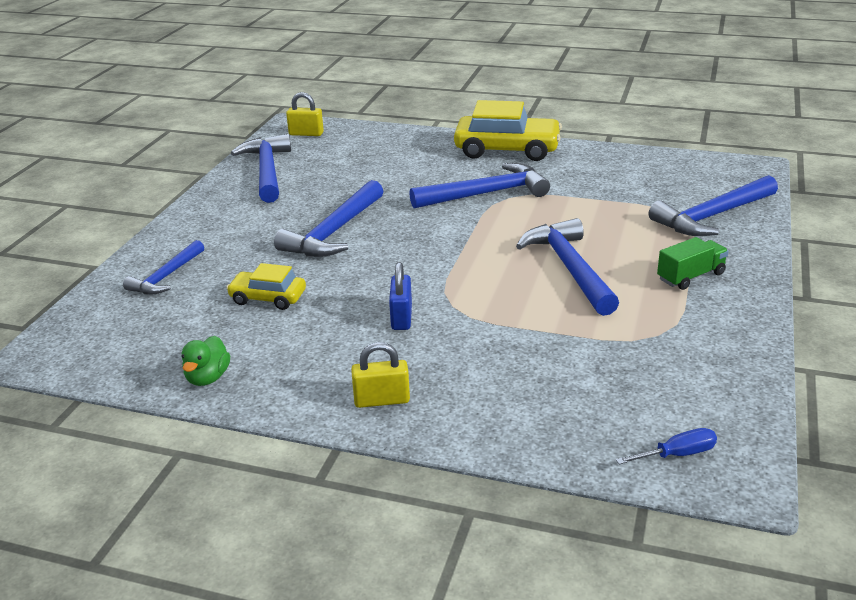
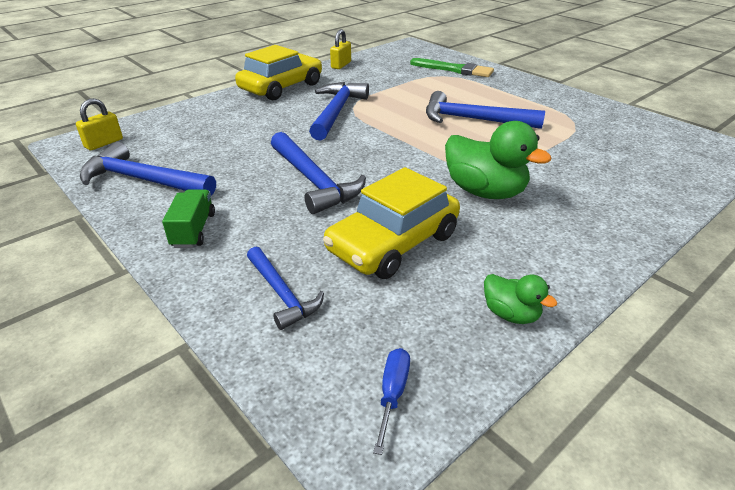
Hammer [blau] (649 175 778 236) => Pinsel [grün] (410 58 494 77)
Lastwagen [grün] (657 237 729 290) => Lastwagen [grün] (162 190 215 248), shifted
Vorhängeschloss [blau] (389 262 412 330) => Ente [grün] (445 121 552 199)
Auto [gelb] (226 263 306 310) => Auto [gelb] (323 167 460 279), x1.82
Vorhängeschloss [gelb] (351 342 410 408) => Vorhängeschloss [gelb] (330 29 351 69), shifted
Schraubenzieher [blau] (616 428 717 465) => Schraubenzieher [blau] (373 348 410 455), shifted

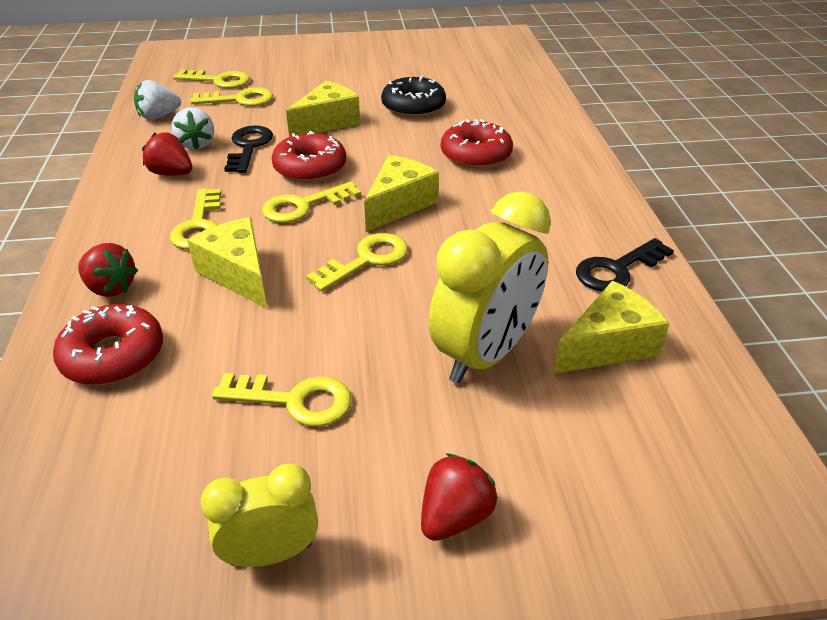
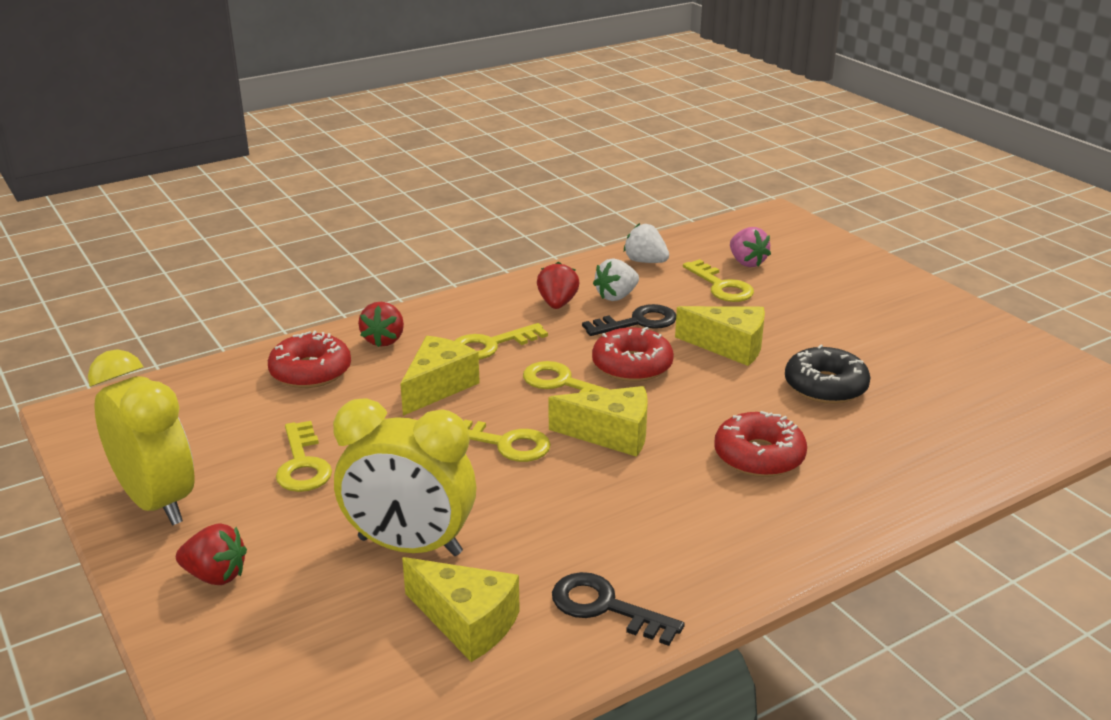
Schlüssel [gelb] (173 69 250 89) => Erdbeere [rosa] (730 227 771 267)
Wecker [gelb] (200 464 318 567) => Wecker [gelb] (88 349 195 526), x1.74

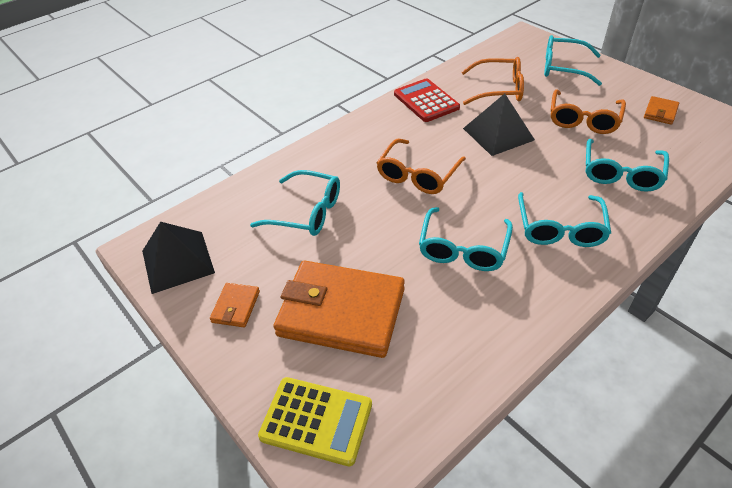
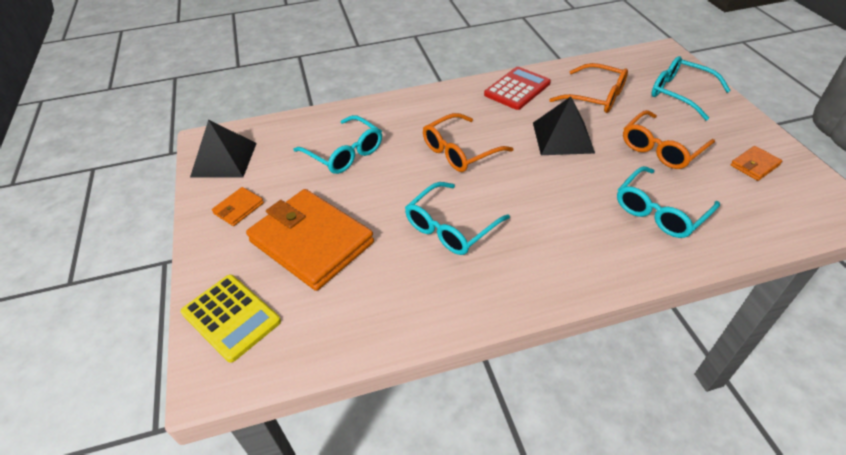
Taschenrechner [rot] (394 78 460 122) => Taschenrechner [rot] (484 67 551 110), 45 degrees clockwise
Brille [türkis] (518 192 611 247) => nothing

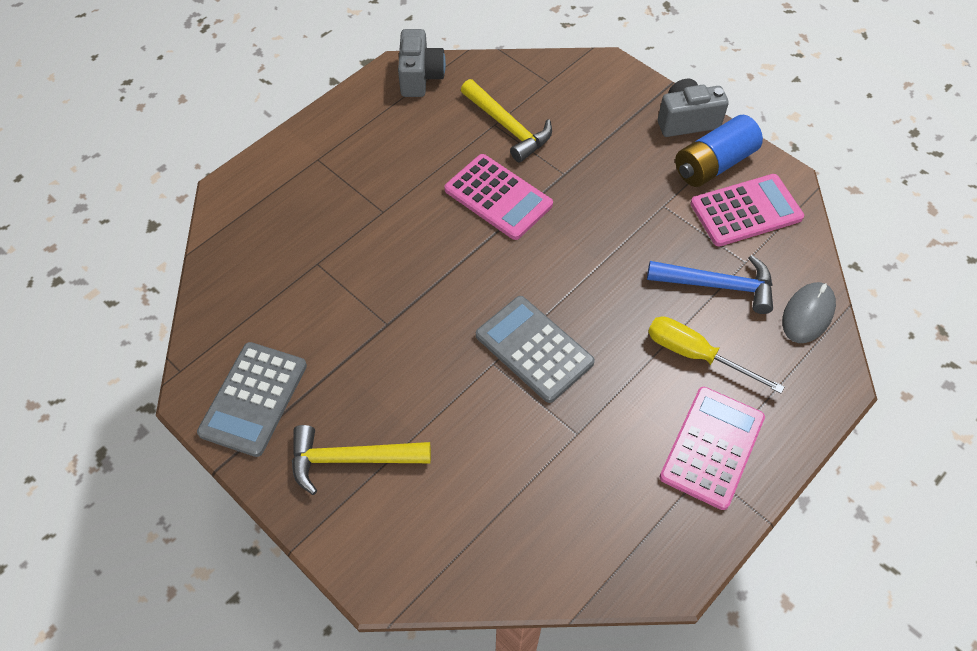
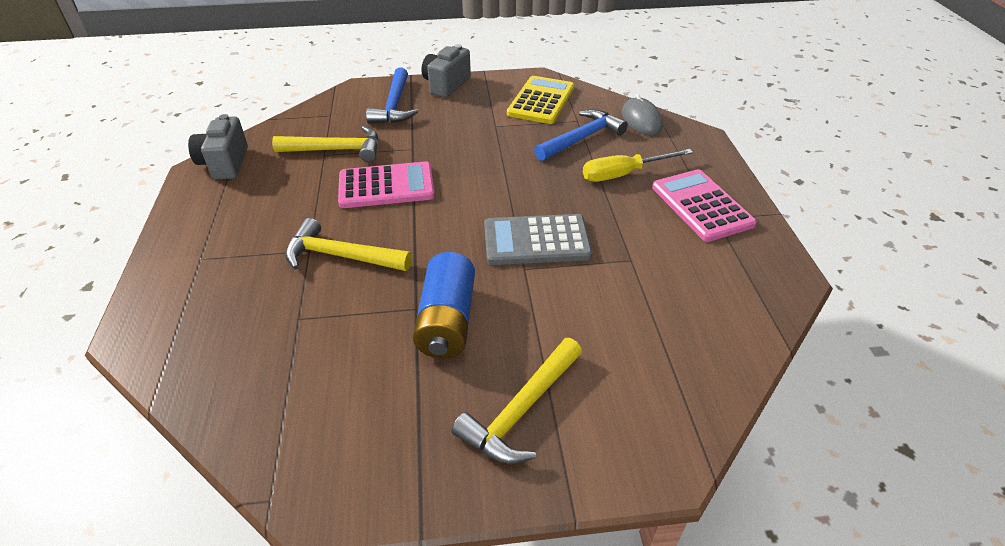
Kamera [grau] (398 29 446 97) => Kamera [grau] (188 114 248 180), 135 degrees counterclockwise
Batterie [blau] (675 115 763 187) => Batterie [blau] (413 252 475 358), shifted
Taschenrechner [rosa] (690 174 804 246) => Taschenrechner [gelb] (507 76 574 124)
Taschenrechner [grau] (197 342 307 457) => nothing
nothing => Hammer [blau] (366 68 418 124)
nothing => Hammer [gelb] (285 218 412 271)

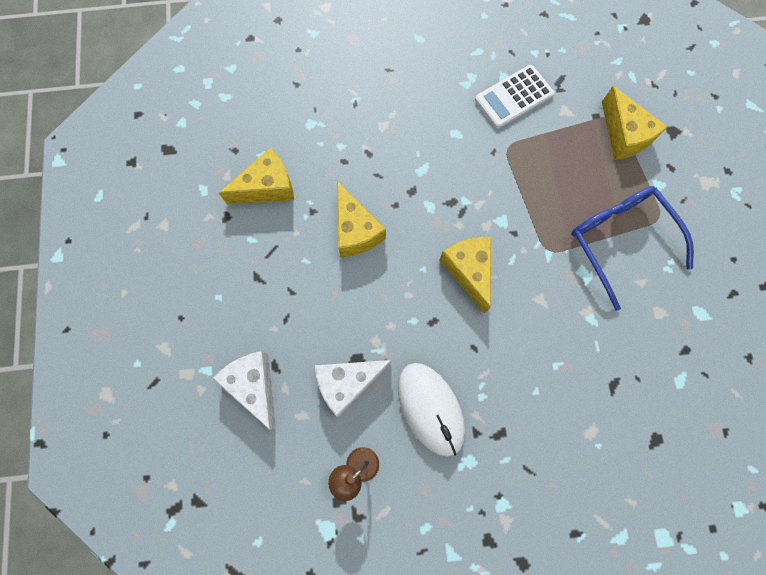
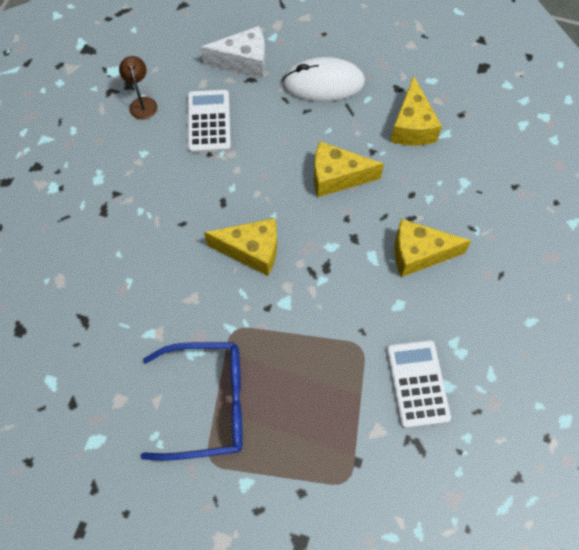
Käse [gelb] (602 86 668 160) => Käse [gelb] (394 219 471 277), shifted
Käse [weiß] (315 360 392 417) => Taschenrechner [weiß] (188 90 231 153)
Computermaus [weiß] (398 363 465 457) => Computermaus [weiß] (282 57 365 102), shifted

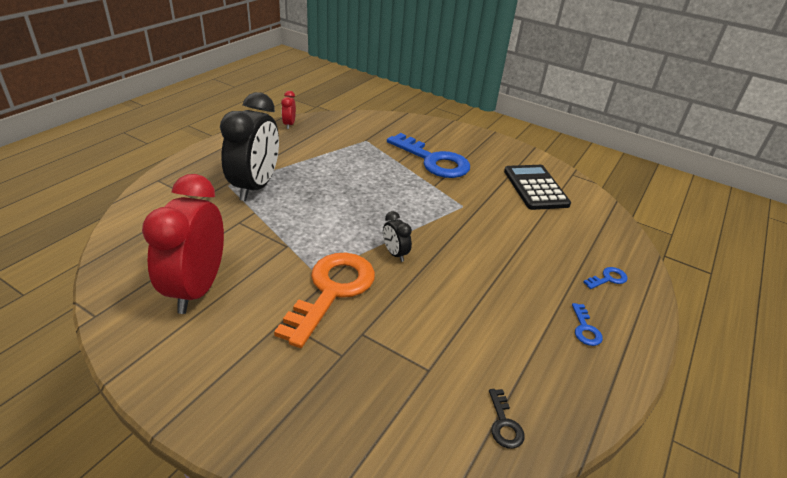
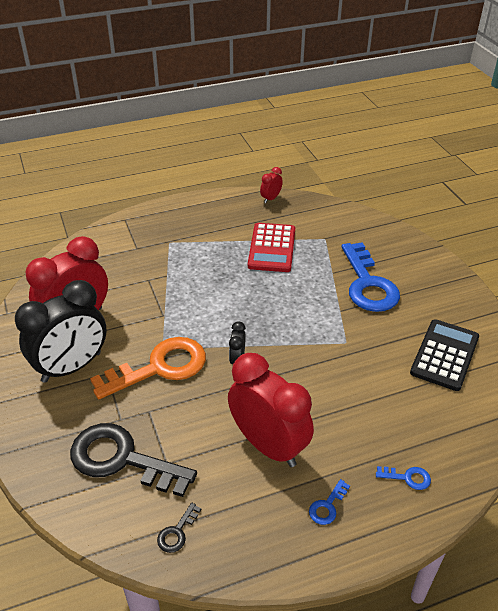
Wecker [schwarz] (220 92 279 201) => Wecker [schwarz] (15 280 107 383), shifted
nothing => Taschenrechner [rot] (248 223 295 272)
nothing => Wecker [rot] (228 353 314 467)
nothing => Schlüssel [schwarz] (70 423 197 497)

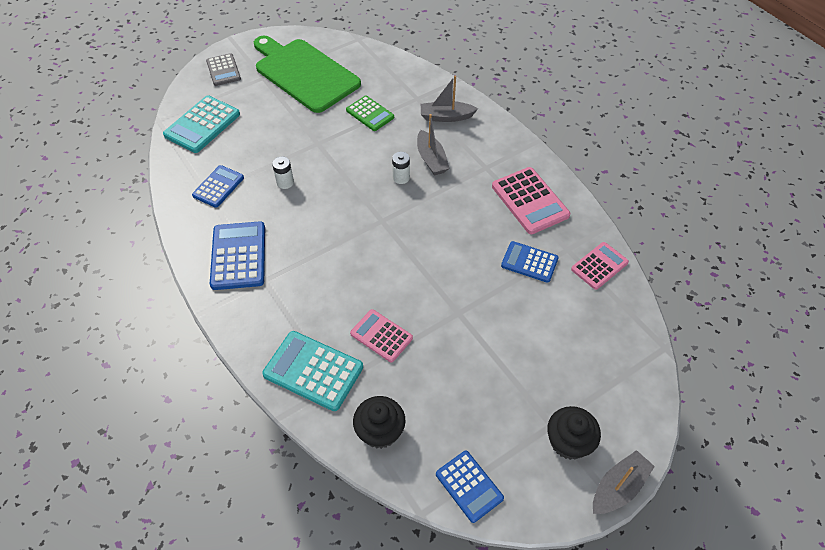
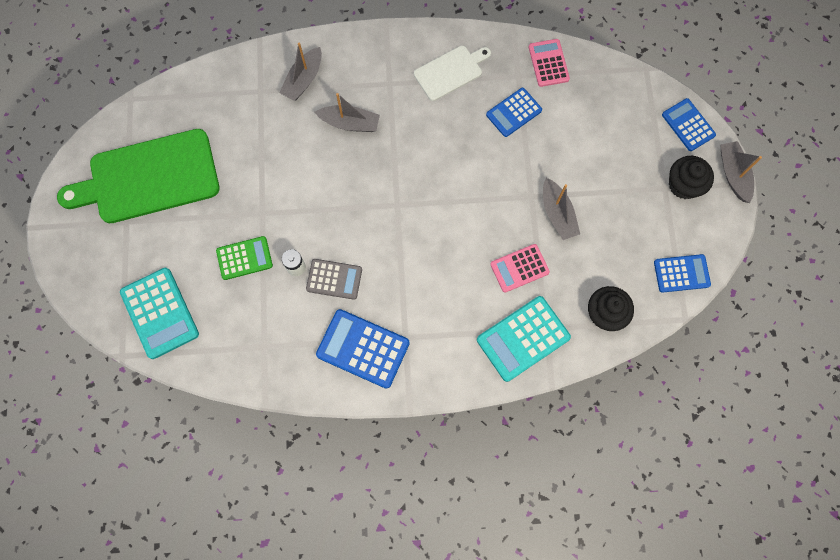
Taschenrechner [grau] (206 53 241 86) => Taschenrechner [grau] (306 259 362 300), shifted
Taschenrechner [grün] (346 96 394 131) => Taschenrechner [grün] (216 236 273 280), shifted
Batterie [weiß] (392 152 410 184) => nothing
Taschenrechner [blau] (192 165 244 208) => Taschenrechner [blau] (662 98 716 151), shifted
Taschenrechner [rosa] (492 167 570 234) => Schneidebrett [weiß] (414 46 491 101)
nothing => Boot [grau] (543 178 580 240)

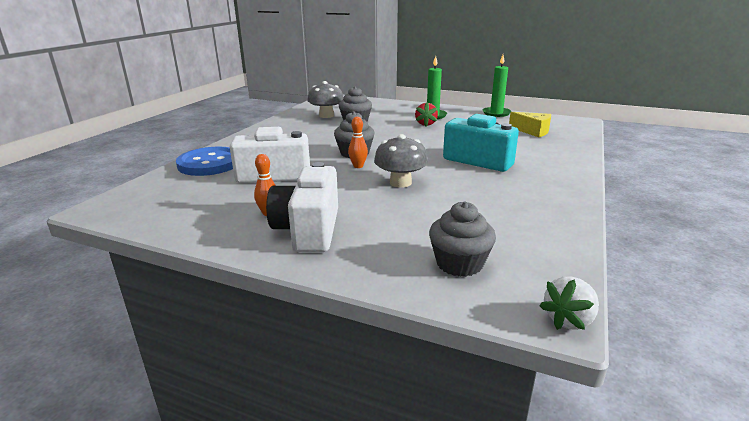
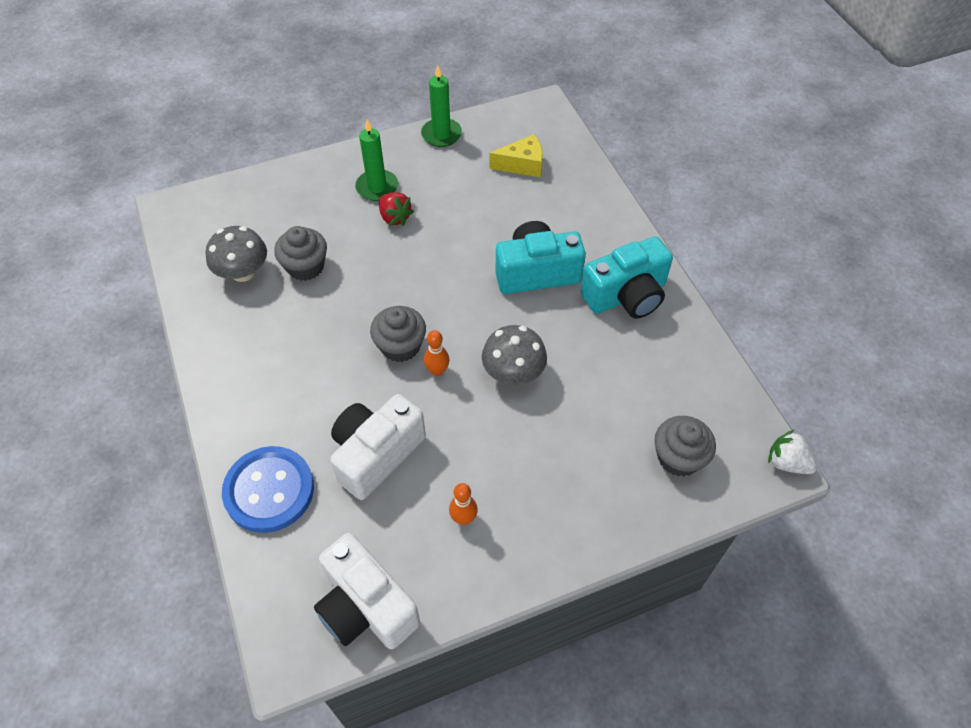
Kamera [weiß] (266 162 338 252) => Kamera [weiß] (314 533 420 649), shifted
Erdbeere [weiß] (539 276 599 330) => Erdbeere [weiß] (768 429 817 474), 120 degrees clockwise
nothing => Kamera [türkis] (581 236 673 319)

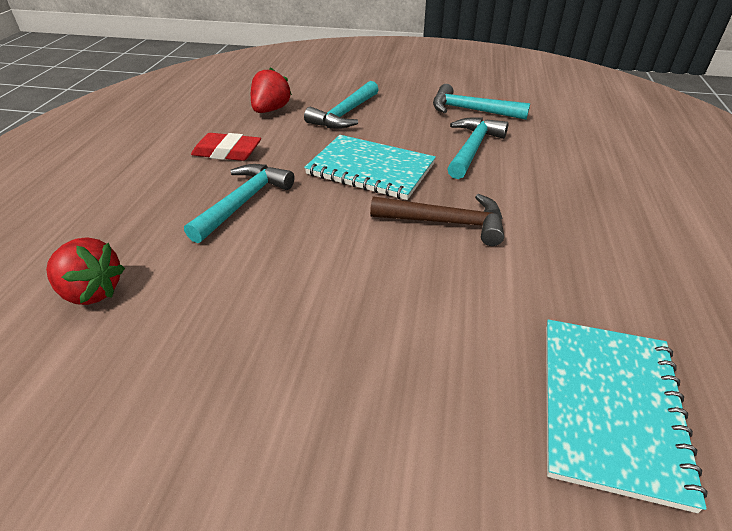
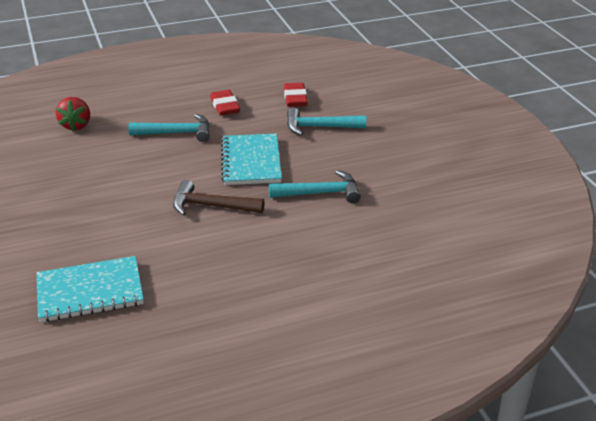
Erdbeere [rot] (251 67 292 113) => Radiergummi [rot] (284 83 308 107)
Hammer [türkis] (433 84 530 120) => nothing
Hammer [braun] (370 194 504 246) => Hammer [braun] (173 180 265 216), 120 degrees clockwise

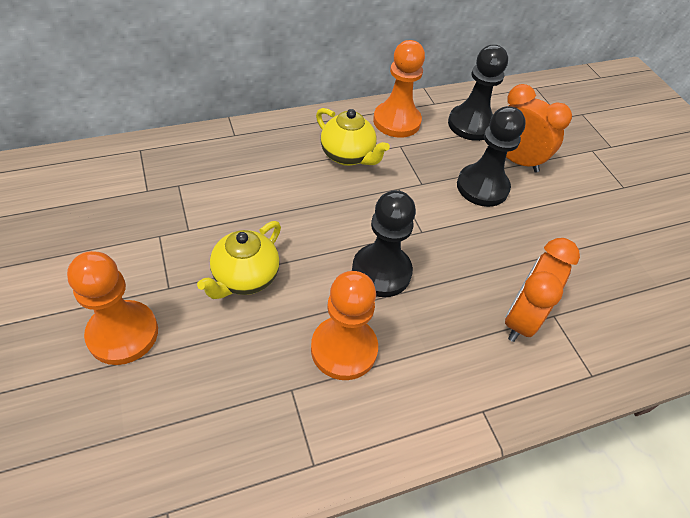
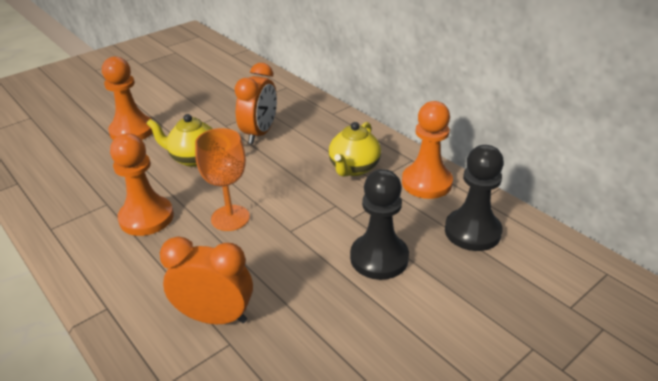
Wecker [orange] (506 84 572 173) => Wecker [orange] (234 63 277 144), shifted
Bauer [schwarz] (352 190 416 297) => Kelch [orange] (195 128 250 231)

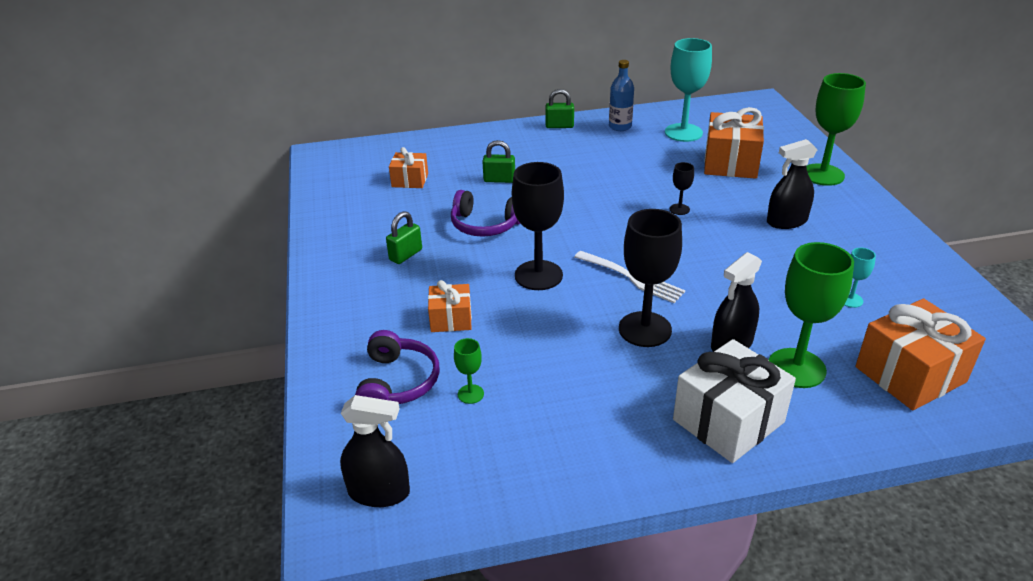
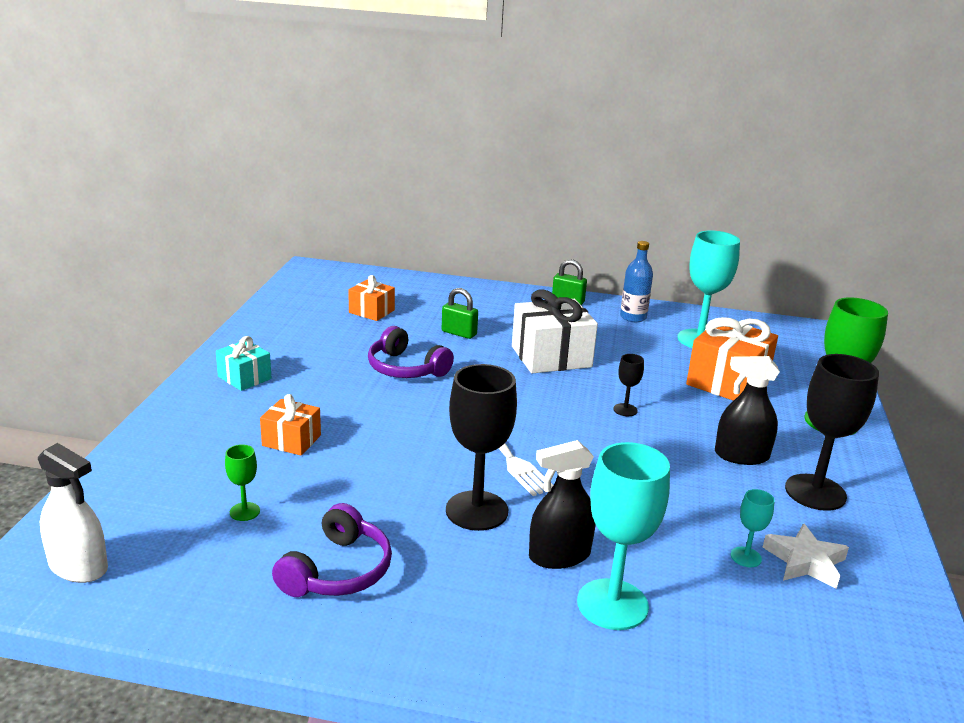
Kelch [schwarz] (512 162 564 290) => Kelch [schwarz] (785 354 879 511), shifted
Vorhängeschloss [grün] (386 211 422 264) => nothing
Kelch [grün] (769 242 854 388) => Kelch [türkis] (577 442 670 630)
Geschenk [orange] (855 298 986 410) => nothing
Kopfhörer [lila] (355 330 440 404) => Kopfhörer [lila] (272 503 392 597), shifted
Geschenk [weiß] (673 339 796 463) => Geschenk [weiß] (512 289 598 373), shifted
Sprühflasche [schwarz] (340 395 410 507) => Sprühflasche [weiß] (38 443 108 583)
nothing => Geschenk [türkis] (216 336 272 391)
nothing => Stern [weiß] (763 523 849 589)

